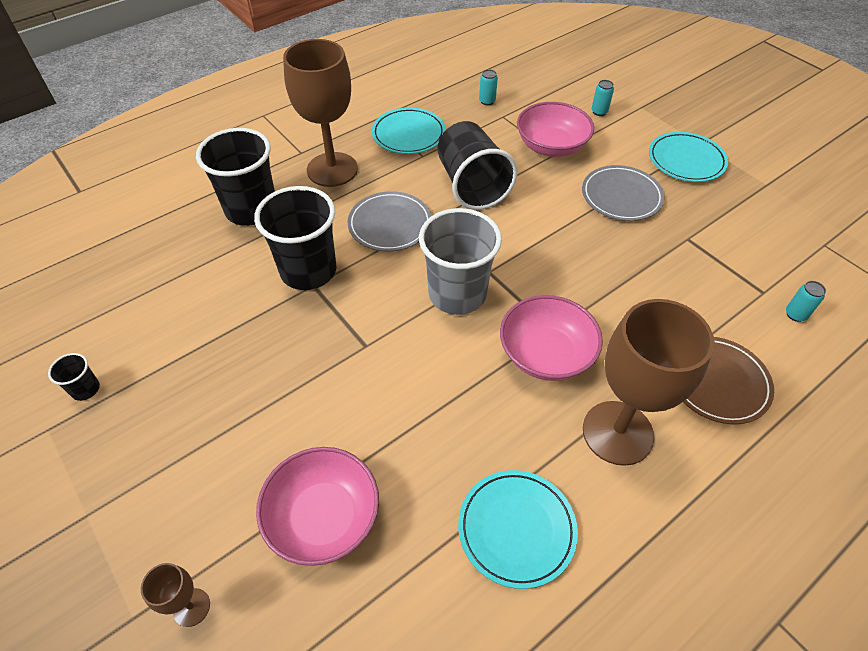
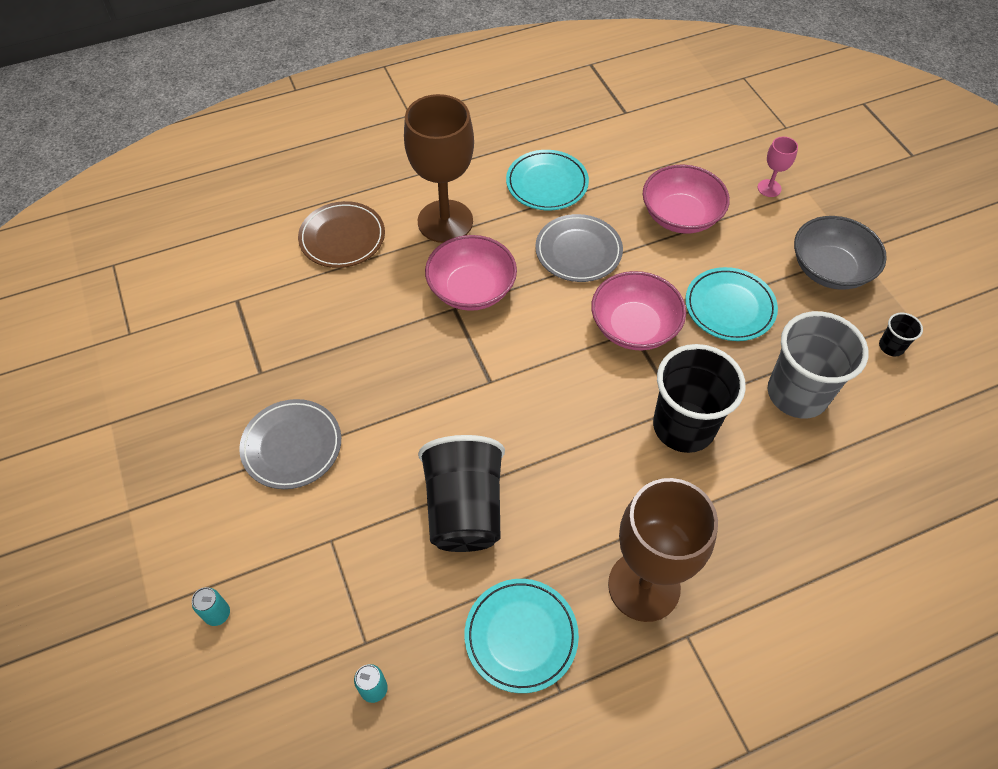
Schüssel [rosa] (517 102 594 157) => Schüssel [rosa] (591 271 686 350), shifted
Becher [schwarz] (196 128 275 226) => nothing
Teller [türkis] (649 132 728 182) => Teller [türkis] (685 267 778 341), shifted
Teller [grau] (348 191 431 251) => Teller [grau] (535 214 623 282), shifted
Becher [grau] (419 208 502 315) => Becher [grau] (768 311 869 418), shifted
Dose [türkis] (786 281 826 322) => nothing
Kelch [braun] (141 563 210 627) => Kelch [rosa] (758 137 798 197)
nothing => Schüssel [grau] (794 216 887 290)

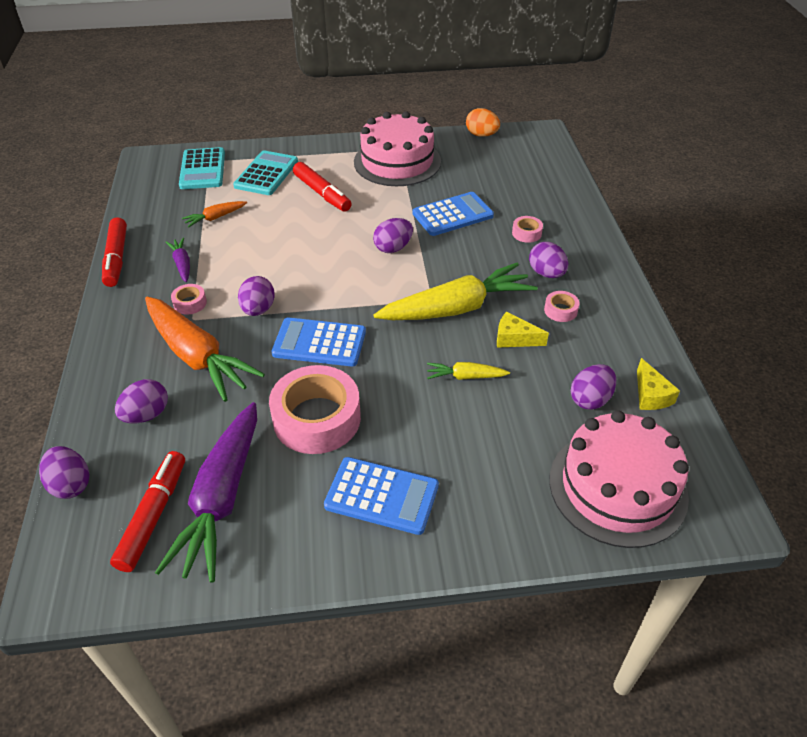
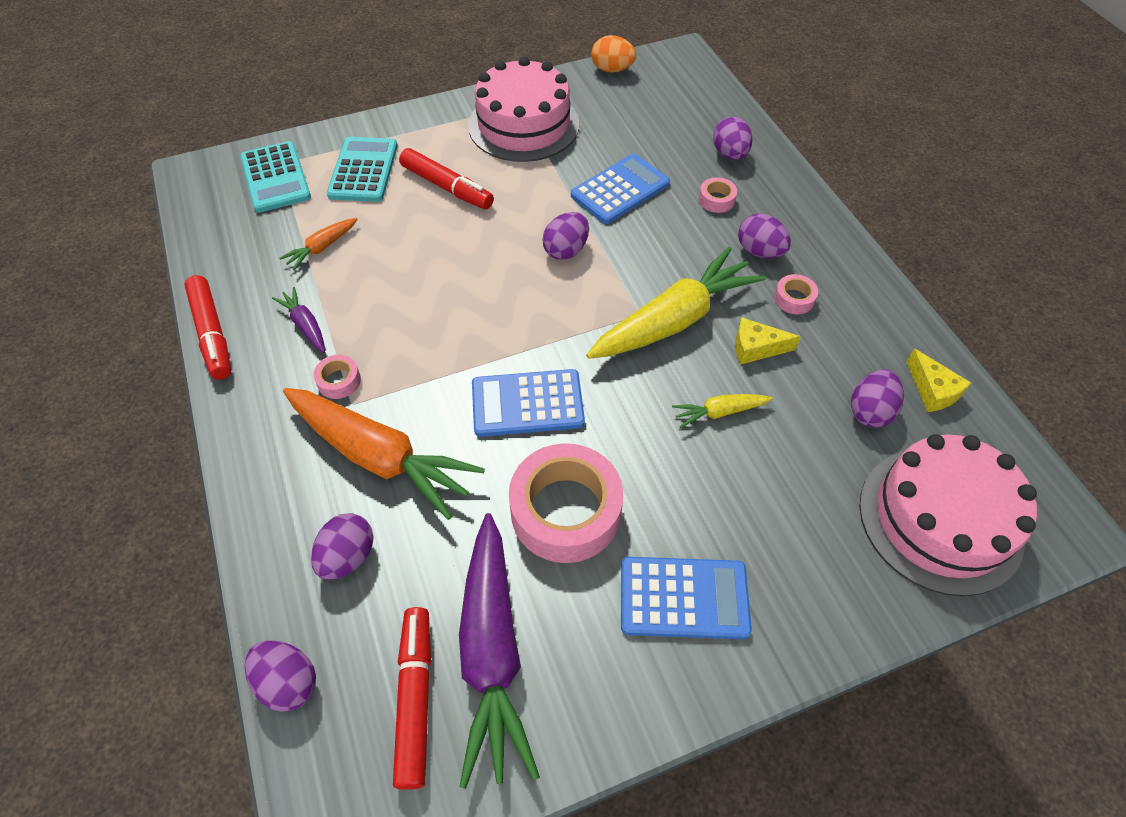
Ei [lila] (238 276 275 316) => Ei [lila] (713 117 753 160), shifted

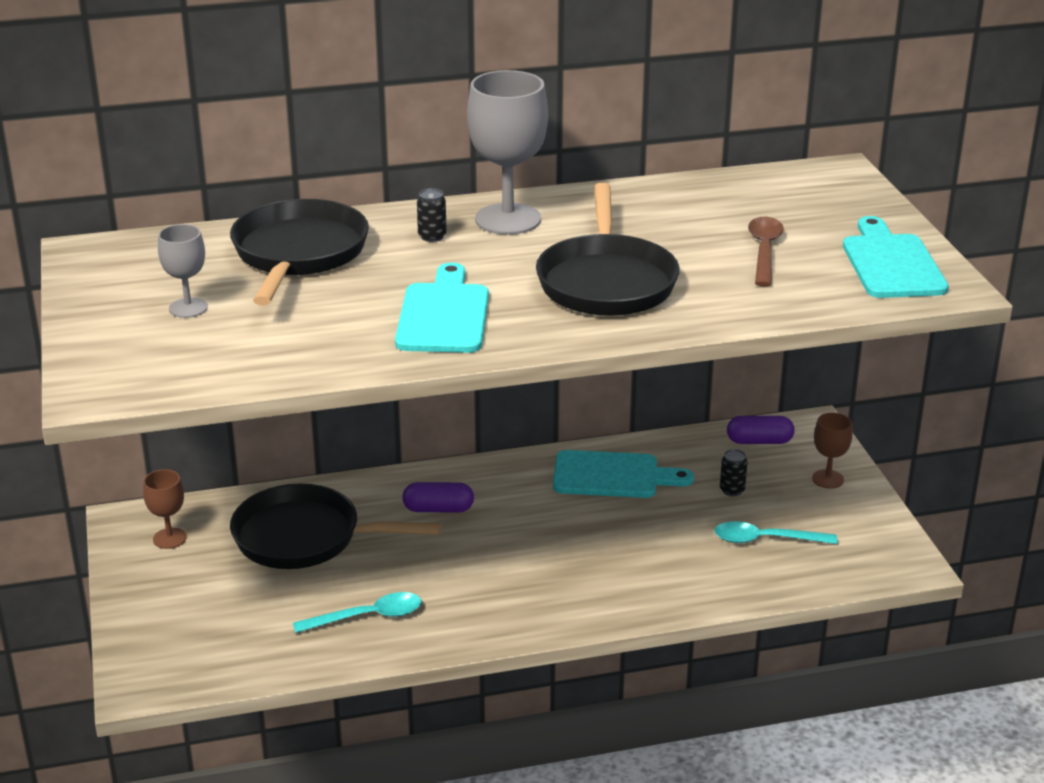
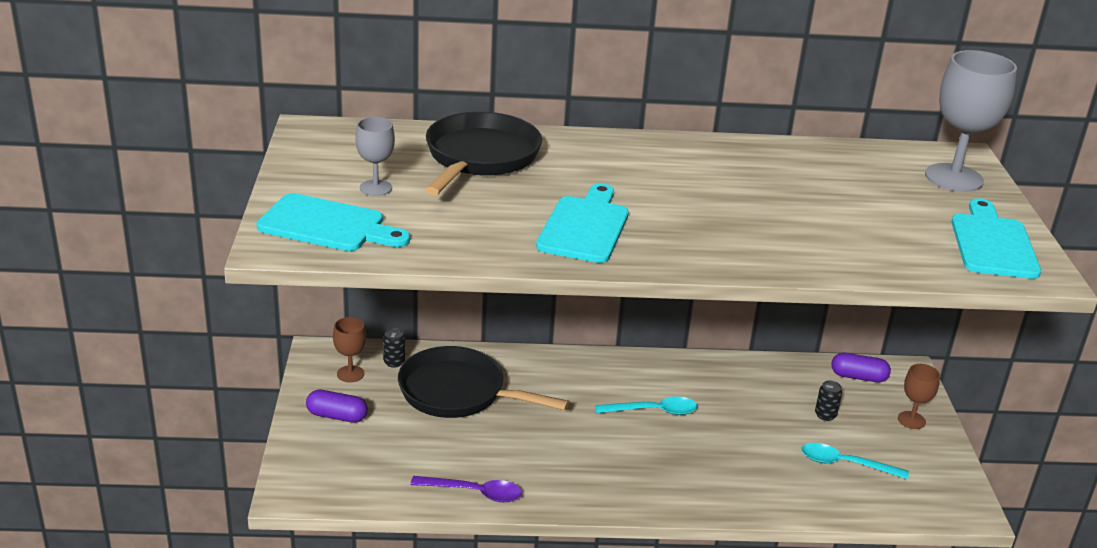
Kelch [grau] (467 70 548 235) => Kelch [grau] (925 50 1017 192), shifted
Pfanne [schwarz] (536 183 680 316) => nothing
Dose [schwarz] (417 188 447 242) => Dose [schwarz] (383 328 405 368), shifted
Löffel [braun] (748 217 784 287) => nothing
Schneidebrett [türkis] (553 450 694 498) => Schneidebrett [türkis] (256 193 410 251), shifted
Kapsel [lila] (402 482 474 513) => Kapsel [lila] (306 390 368 423), shifted
Löffel [türkis] (293 592 422 633) => Löffel [türkis] (595 396 697 415), shifted
nothing => Löffel [lila] (410 476 522 502)

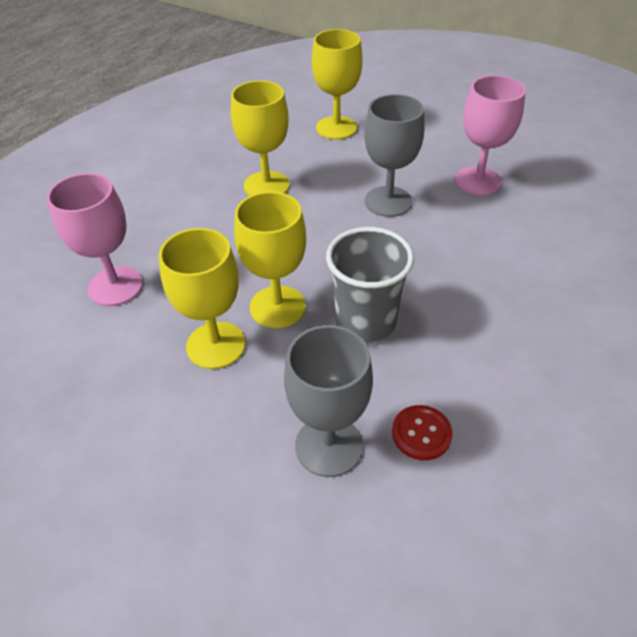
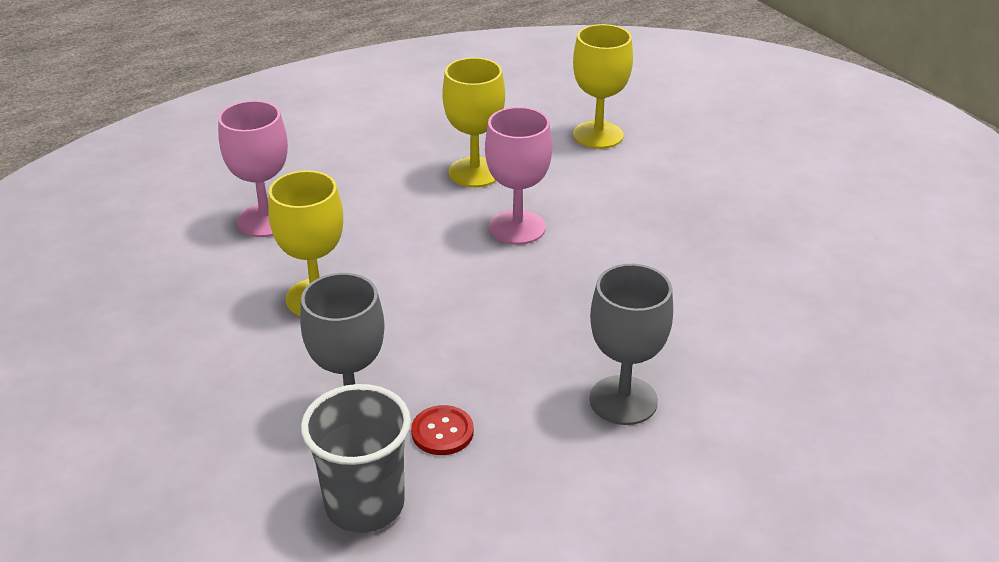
Kelch [rosa] (455 75 526 195) => Kelch [rosa] (485 107 552 245), shifted
Kelch [grau] (364 94 425 217) => Kelch [grau] (589 264 673 425), shifted
Kelch [gelb] (234 191 306 328) => nothing
Becher [grau] (326 227 414 342) => Becher [grau] (301 384 411 533), shifted

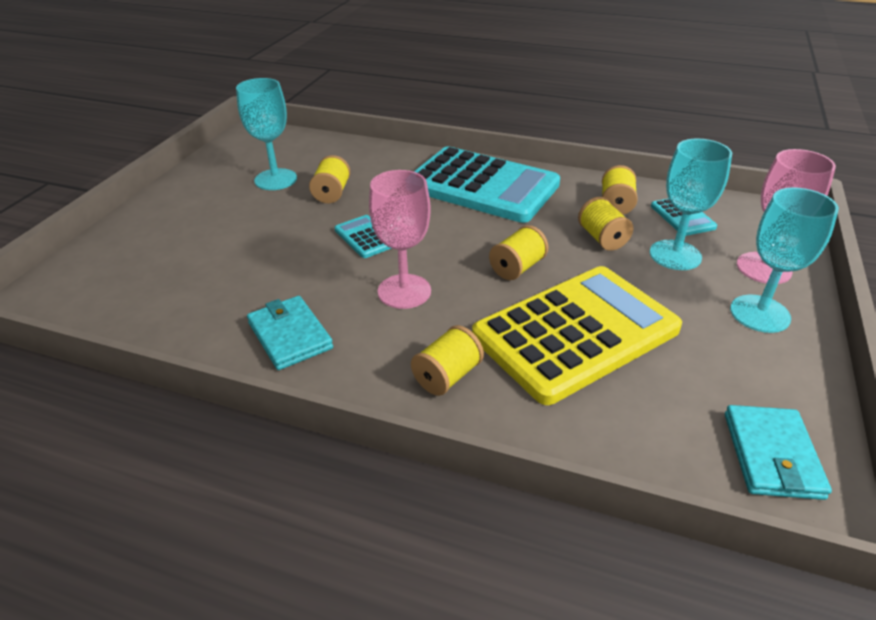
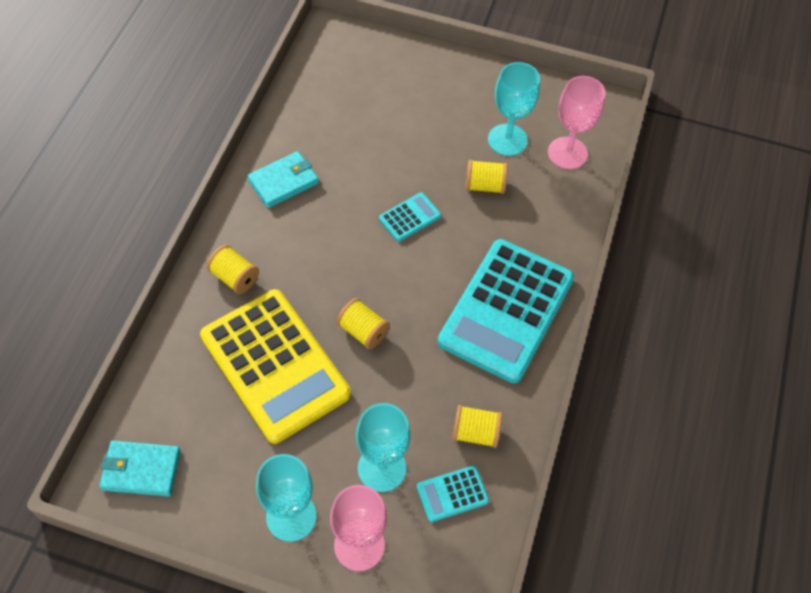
Kelch [rosa] (369 170 431 309) => Kelch [rosa] (548 76 606 169), shifted
Garnrolle [gelb] (578 197 633 251) => nothing

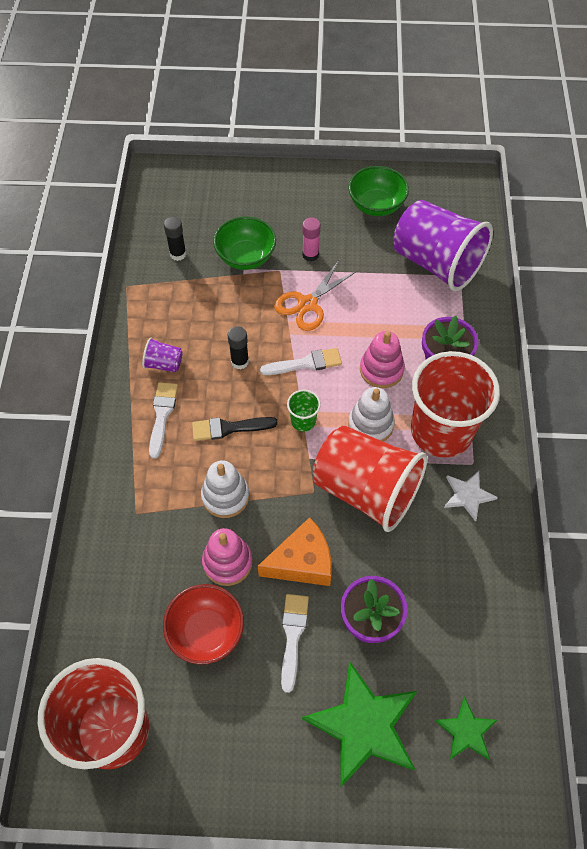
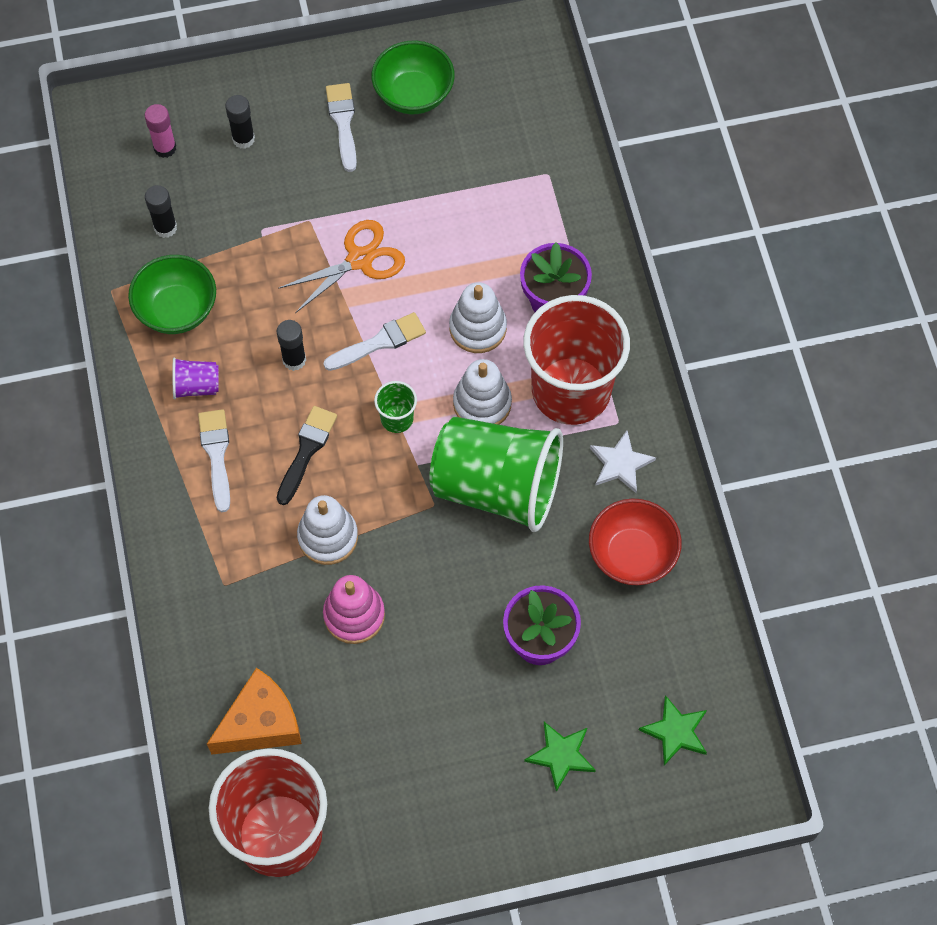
Becher [lila] (394 200 493 291) => nothing
Schüssel [grün] (213 216 276 270) => Schüssel [grün] (128 255 216 334), shifted
Klebestift [rosa] (302 217 320 262) => Klebestift [rosa] (145 104 176 158), shifted
Schere [orange] (274 260 357 331) => Schere [orange] (278 220 405 313), 150 degrees counterclockwise
Stapelspielzeug [rosa] (360 331 405 388) => Stapelspielzeug [weiß] (449 282 507 353)
Pinsel [schwarz] (192 417 278 441) => Pinsel [schwarz] (277 406 337 505), 135 degrees clockwise
Becher [rot] (313 425 427 532) => Becher [grün] (430 417 563 532)
Käse [orange] (258 517 332 586) => Käse [orange] (207 668 302 755), shifted
Schüssel [rot] (163 584 244 665) => Schüssel [rot] (589 499 682 585), shifted
Pinsel [weiß] (281 594 309 693) => Pinsel [weiß] (326 83 357 172), shifted
Stern [grün] (302 661 417 787) => Stern [grün] (524 722 596 792), x0.52
nothing => Klebestift [schwarz] (225 95 255 149)

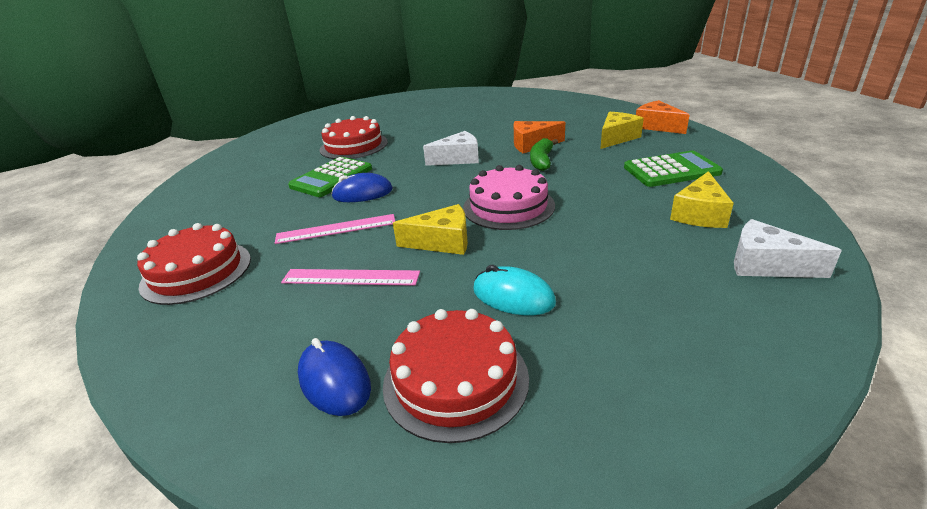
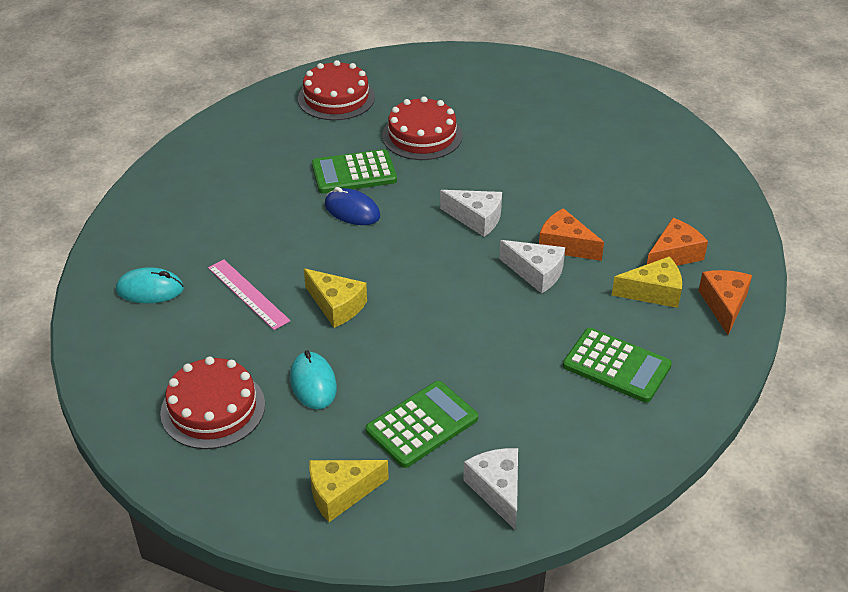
Banane [grün] (530 138 558 171) => Käse [weiß] (499 240 565 294)
Kuchen [rosa] (463 165 555 230) => nothing
Käse [gelb] (670 171 734 228) => Käse [gelb] (309 460 389 522), shifted
Lineal [rosa] (275 214 395 244) => nothing
Kuchen [rot] (137 223 251 305) => Kuchen [rot] (298 60 375 120), shifted
Computermaus [blau] (298 338 371 416) => nothing
nothing => Käse [orange] (647 218 708 266)
nothing => Computermaus [türkis] (116 267 184 303)
nothing => Taschenrechner [grün] (366 381 478 468)

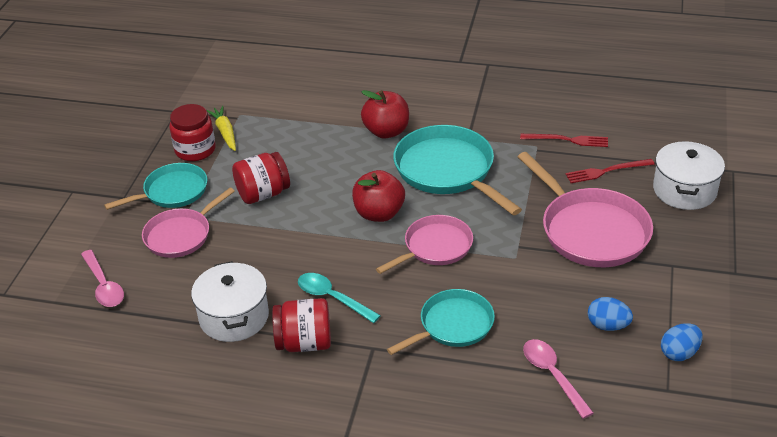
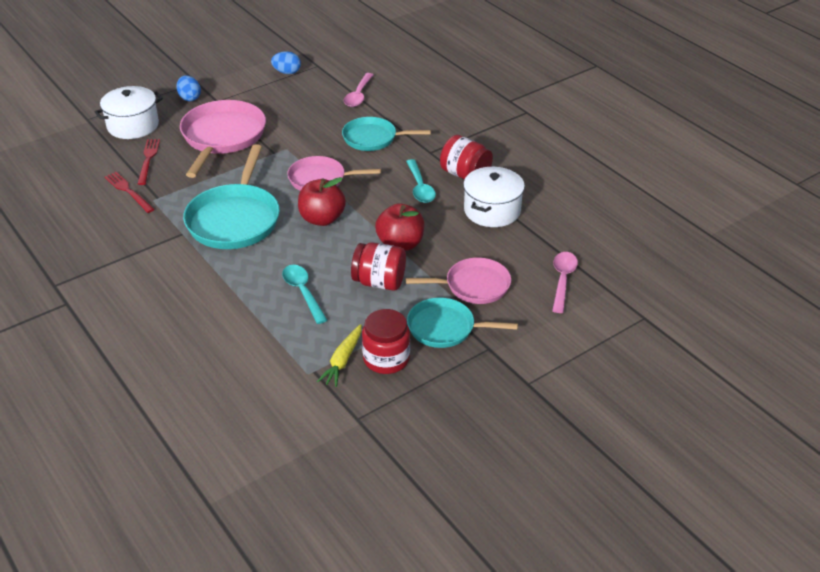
Apfel [rot] (361 90 409 139) => Apfel [rot] (375 203 424 251), shifted
Gabel [rot] (566 159 655 183) => Gabel [rot] (138 139 160 185), 120 degrees counterclockwise
Ei [blau] (588 297 633 331) => Ei [blau] (176 75 201 101), shifted
nothing => Löffel [türkis] (282 265 327 324)

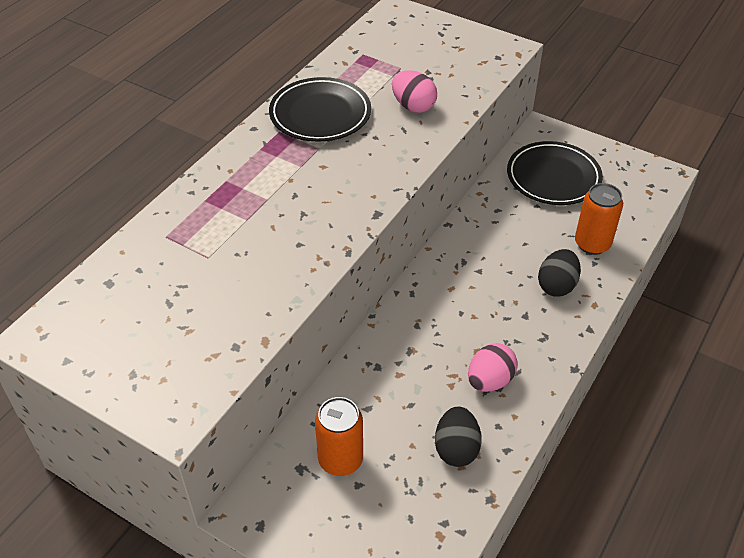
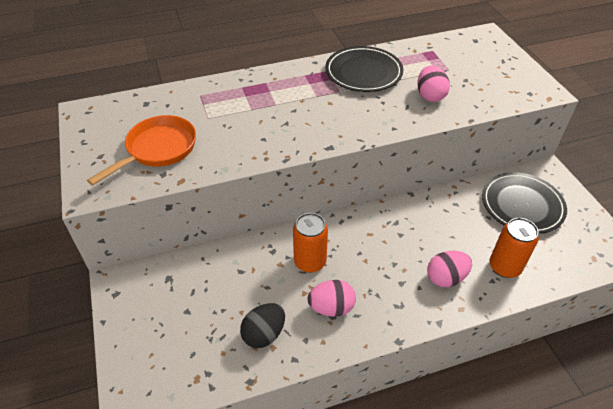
Ei [schwarz] (538 249 581 297) => Ei [rosa] (427 251 472 287)
Dose [orange] (315 397 363 476) => Dose [orange] (293 213 328 273), shifted
nothing => Pfanne [orange] (87 115 196 186)

